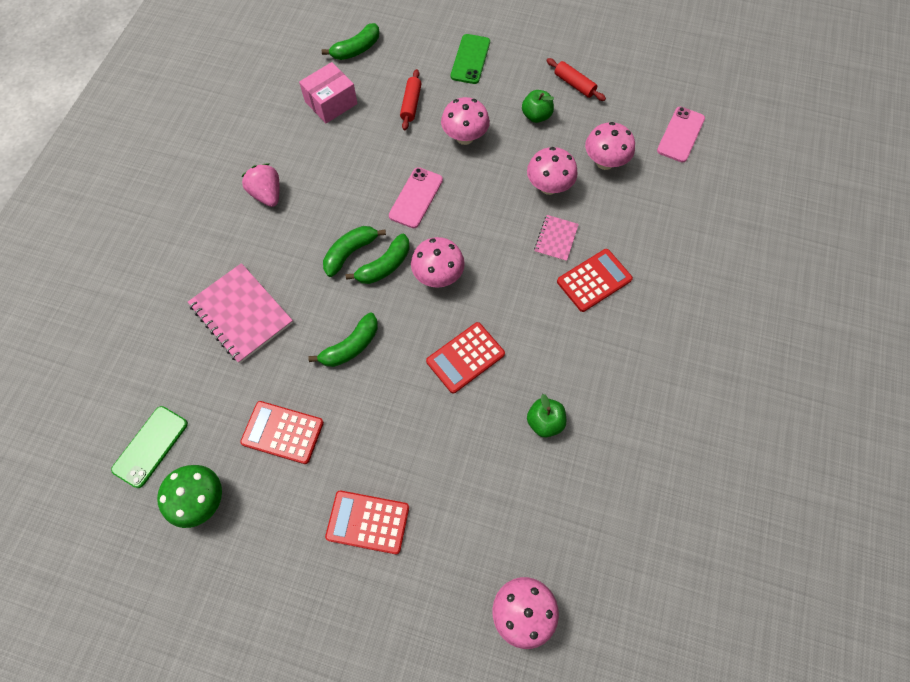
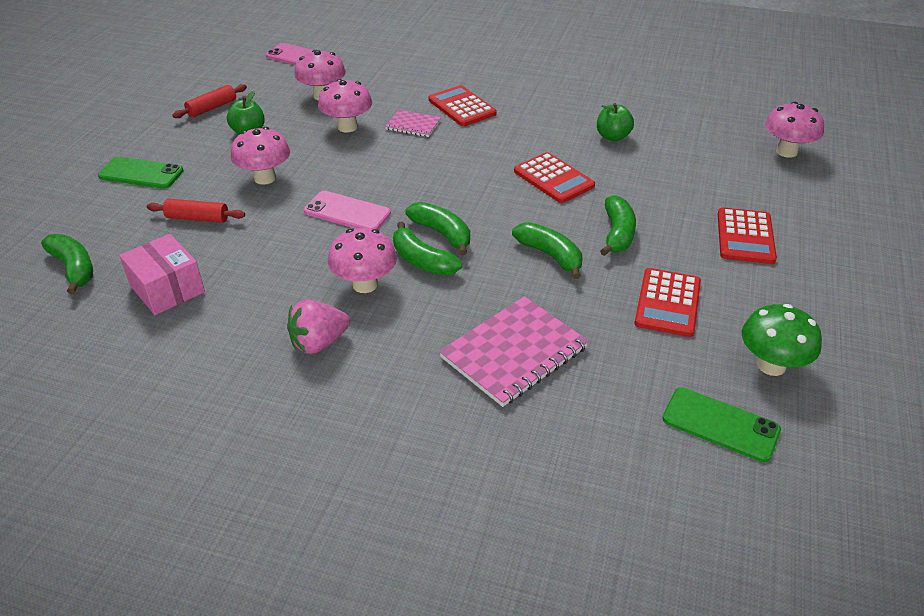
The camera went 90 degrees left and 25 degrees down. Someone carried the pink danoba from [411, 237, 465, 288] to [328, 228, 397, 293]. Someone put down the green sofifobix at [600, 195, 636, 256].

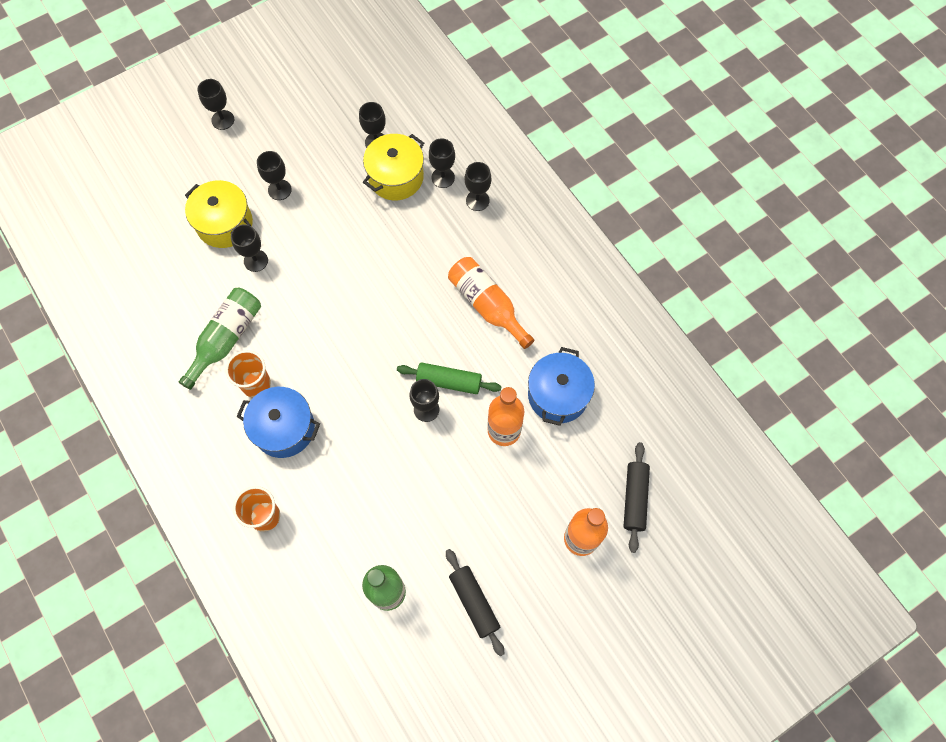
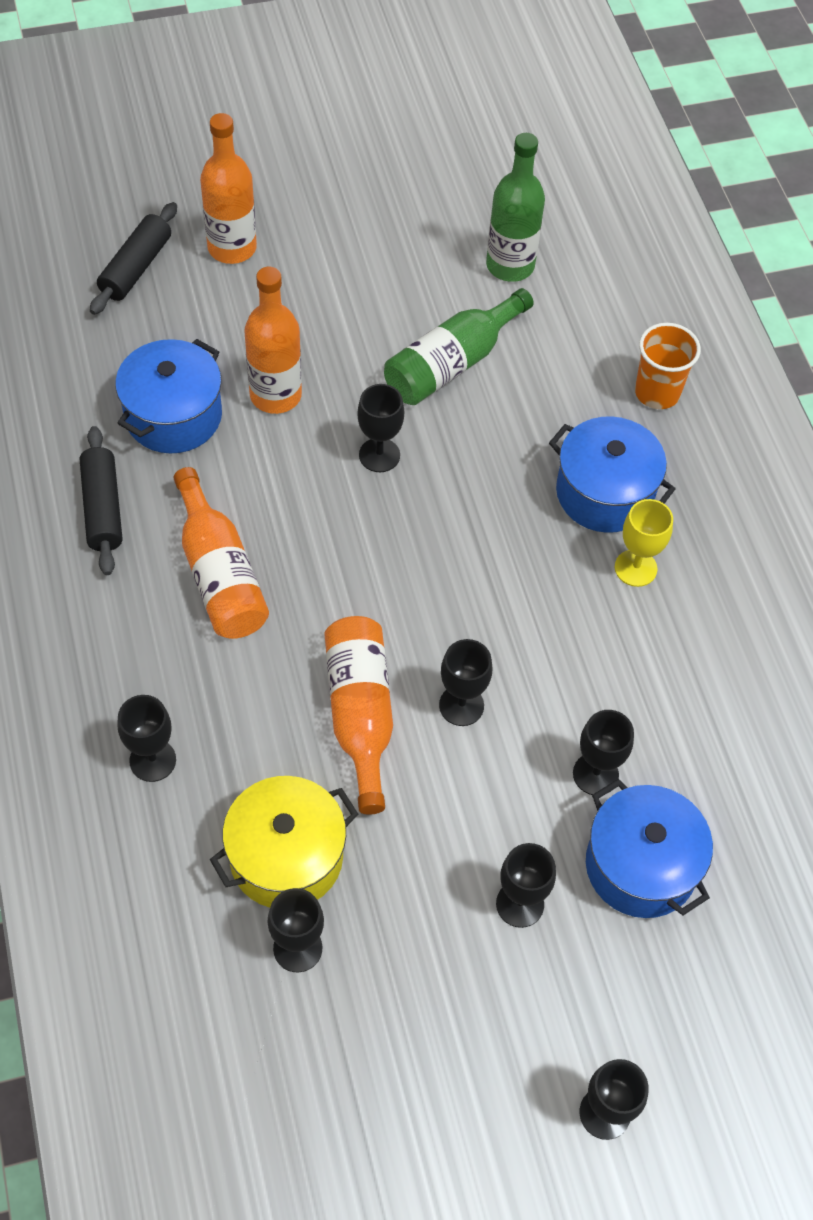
The camera went 165 degrees left and 10 degrees down. Someone carried the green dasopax from [179, 287, 261, 390] to [384, 288, 534, 405]. Someone repainted the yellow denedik at [185, 180, 253, 248], which became the blue denedik at [586, 779, 713, 918]. Someone swapped the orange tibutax at [226, 350, 271, 398] for the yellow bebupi at [615, 499, 673, 587]. Someone took away the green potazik at [397, 362, 502, 394]. Someone carried the black bebupi from [429, 138, 455, 188] to [439, 639, 492, 726]. Someone carried the black potazik from [446, 549, 504, 656] to [80, 426, 123, 575]. Someone put down the orange dasopax at [325, 616, 393, 815].

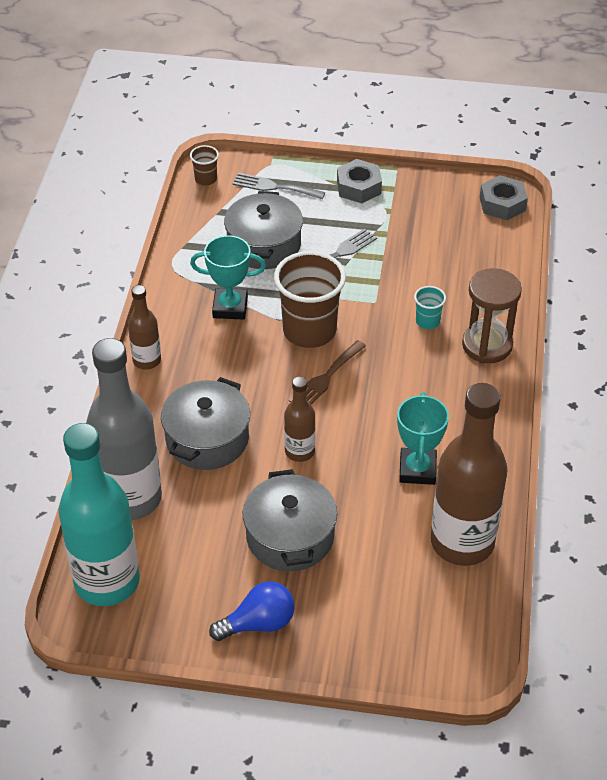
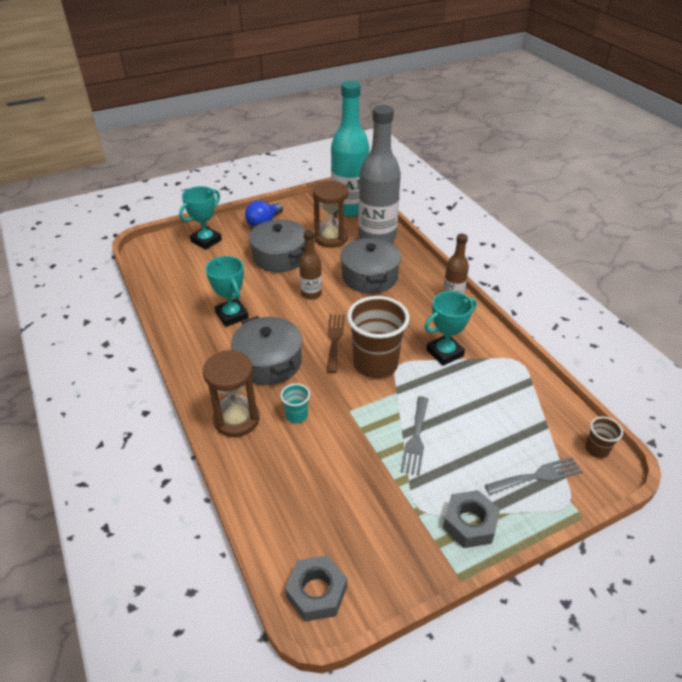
The camera went 145 degrees right and 5 degrees down. Someone carried the grey denedik from [224, 191, 303, 269] to [231, 316, 302, 385]. Someone took away the brown dasopax at [431, 383, 508, 566]. Someone put down the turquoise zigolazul at [179, 186, 222, 250]. Someone put down the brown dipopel at [313, 181, 348, 248].

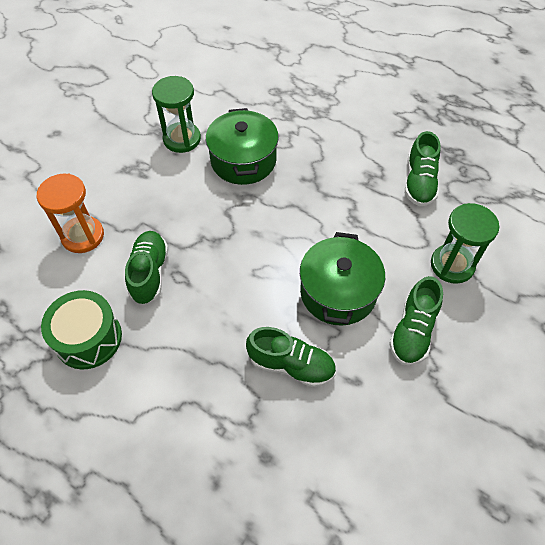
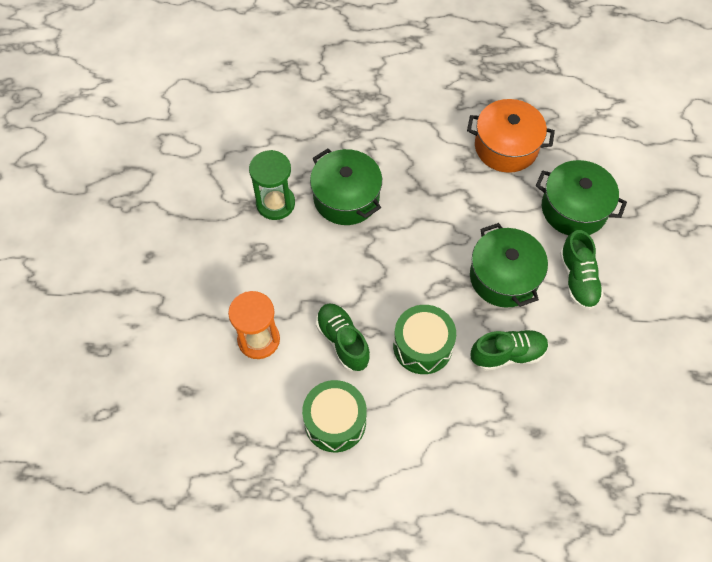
The camera went 30 degrees left and 5 degrees up. Someone swapped the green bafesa at [405, 131, 441, 206] for the orange denedik at [467, 99, 555, 173]. Someone swapped the green dipopel at [431, 203, 499, 284] for the green denedik at [536, 160, 627, 235]. Someone put down the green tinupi at [393, 305, 456, 374].

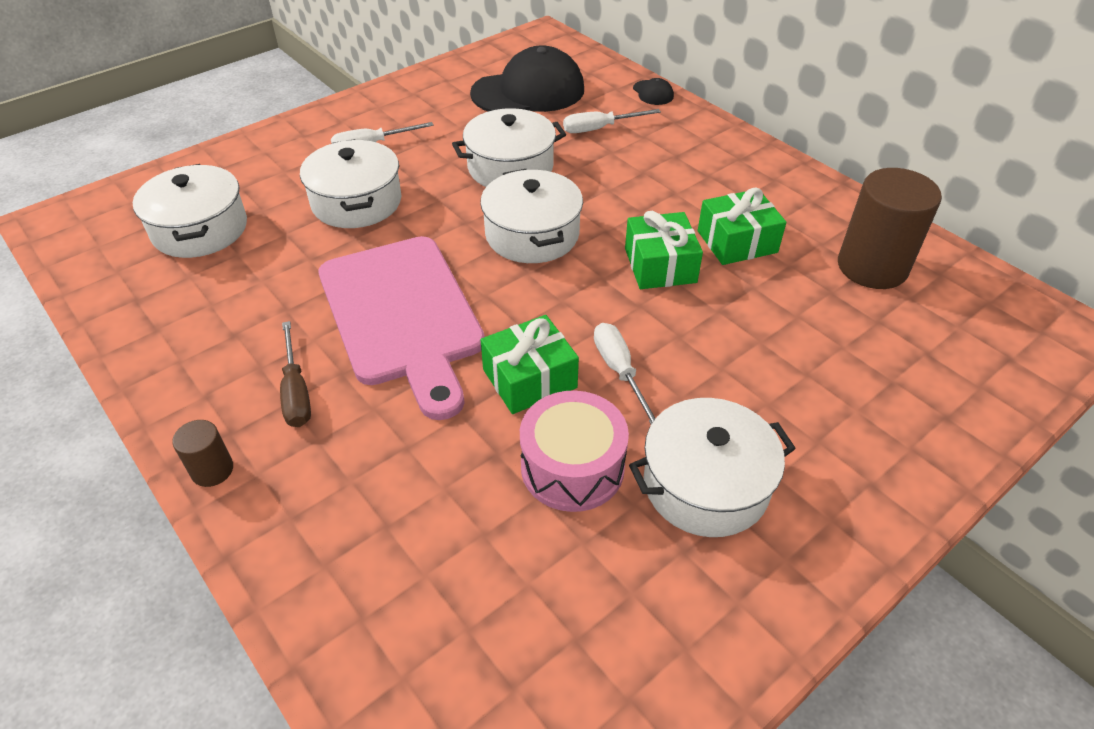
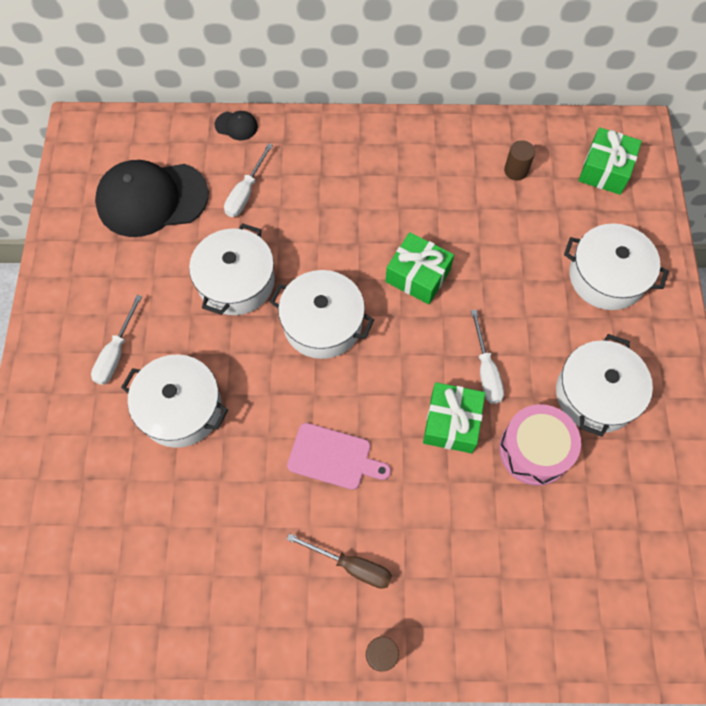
The camera went 50 degrees left and 20 degrees up. Someone carried the white denedik from [133, 164, 247, 258] to [564, 223, 669, 310]. Someone scaled the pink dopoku at [318, 236, 485, 420] by 0.50. Someone rotated the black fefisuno at [470, 45, 584, 112] by 120 degrees counterclockwise. Someone rotated the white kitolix at [594, 323, 656, 424] by 120 degrees counterclockwise. Someone carried the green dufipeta from [698, 188, 787, 265] to [579, 127, 642, 195]. Someone scaled the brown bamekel at [838, 168, 942, 289] by 0.47.

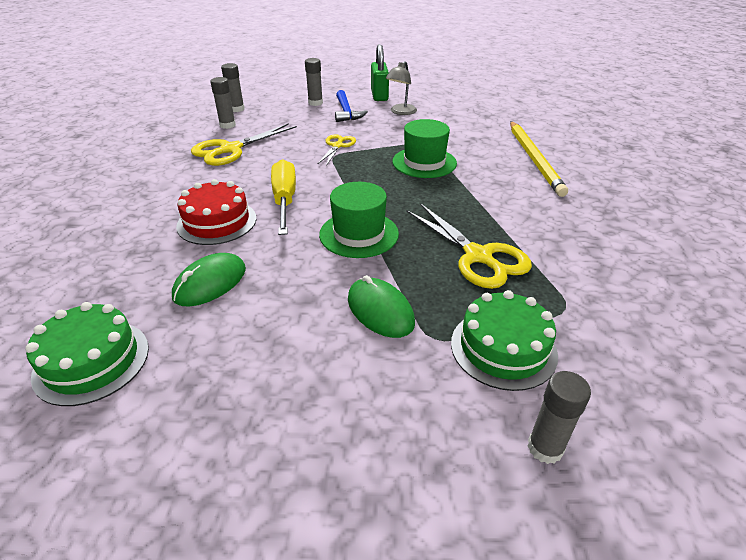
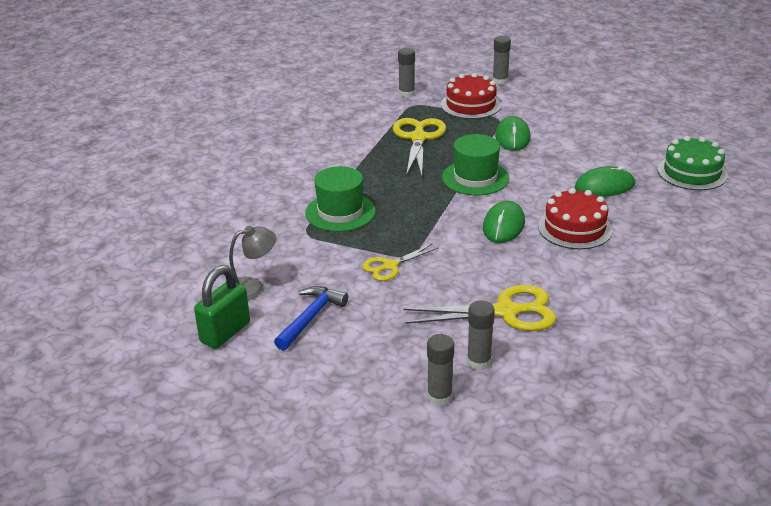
The camera went 140 degrees left and 5 degrees down. Someone swapped the yellow kitolix at [271, 159, 296, 235] for the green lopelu at [483, 201, 525, 243]. Someone carried the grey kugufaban from [305, 58, 323, 106] to [398, 48, 415, 97]. Someone repainted the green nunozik at [451, 290, 558, 391], which became the red nunozik at [441, 73, 501, 119]. Someone took away the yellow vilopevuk at [510, 121, 568, 197].

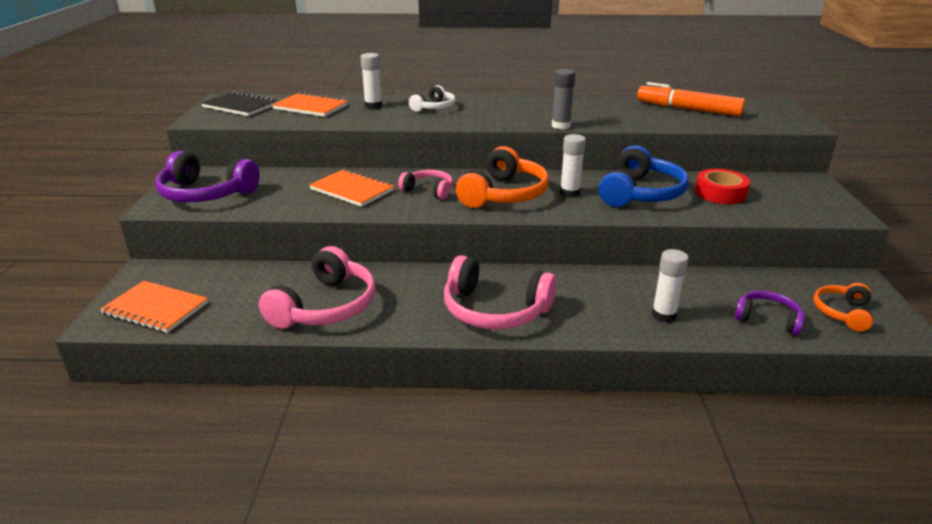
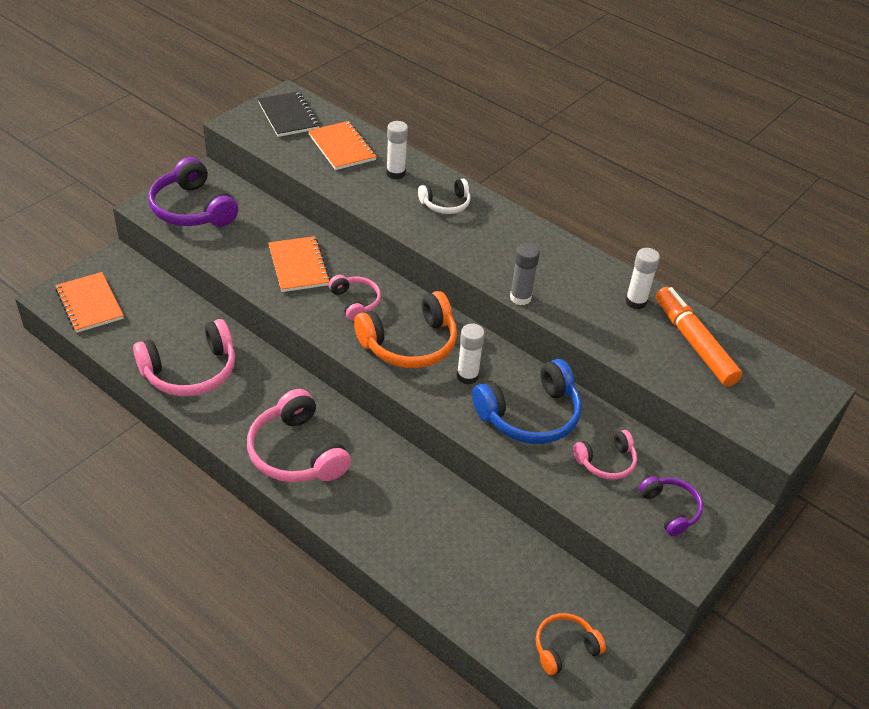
The camera went 35 degrees right and 15 degrees up. Someone carried the white kugufaban from [652, 249, 689, 323] to [625, 248, 660, 310]. Someone swapped the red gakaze at [695, 169, 750, 204] for the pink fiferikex at [573, 430, 637, 480]. Someone carried the purple fiferikex from [734, 291, 805, 335] to [639, 476, 703, 536].

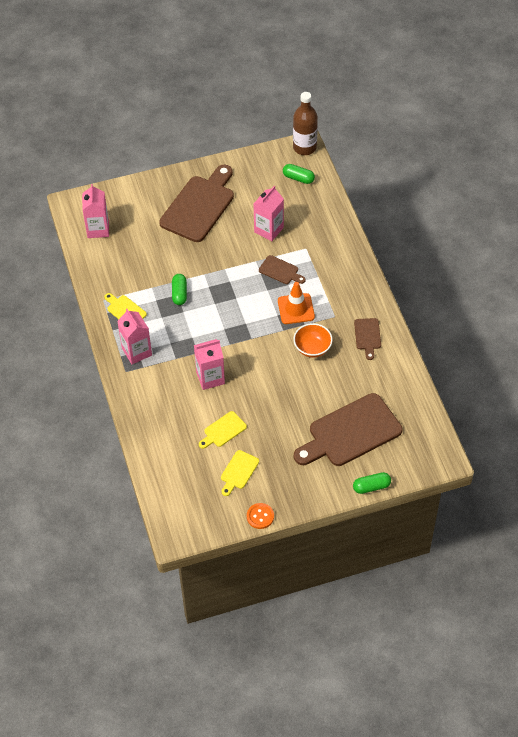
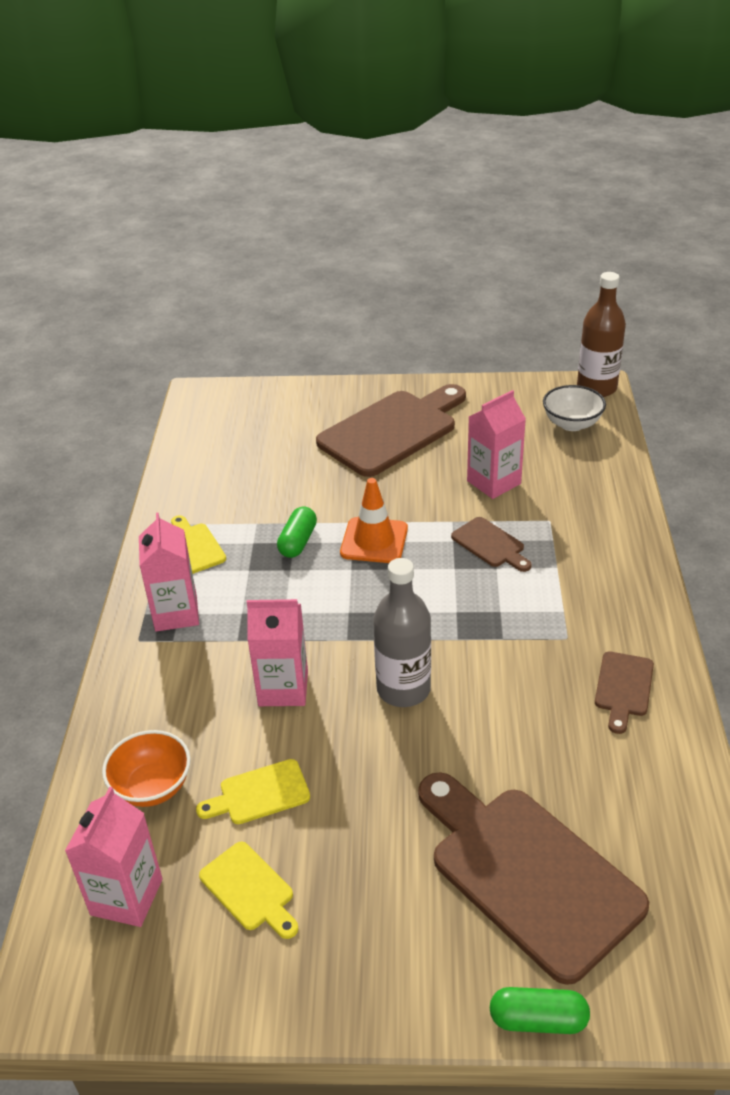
The camera went 20 degrees right and 15 degrees down. Someone carried the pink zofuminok from [82, 184, 109, 238] to [65, 787, 163, 927]. Someone rotated the yellow dopoku at [221, 450, 259, 496] by 90 degrees counterclockwise. Someone took away the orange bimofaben at [247, 503, 274, 529]. Someone carried the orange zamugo from [278, 282, 315, 324] to [340, 478, 408, 563]. Someone swapped the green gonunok at [283, 164, 315, 184] for the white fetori at [543, 385, 606, 431]. Someone carried the orange fetori from [293, 323, 333, 358] to [102, 730, 191, 807]. Someone rotated the brown dopoku at [294, 393, 402, 466] by 60 degrees clockwise. Someone put down the grey dasopax at [373, 558, 431, 707].

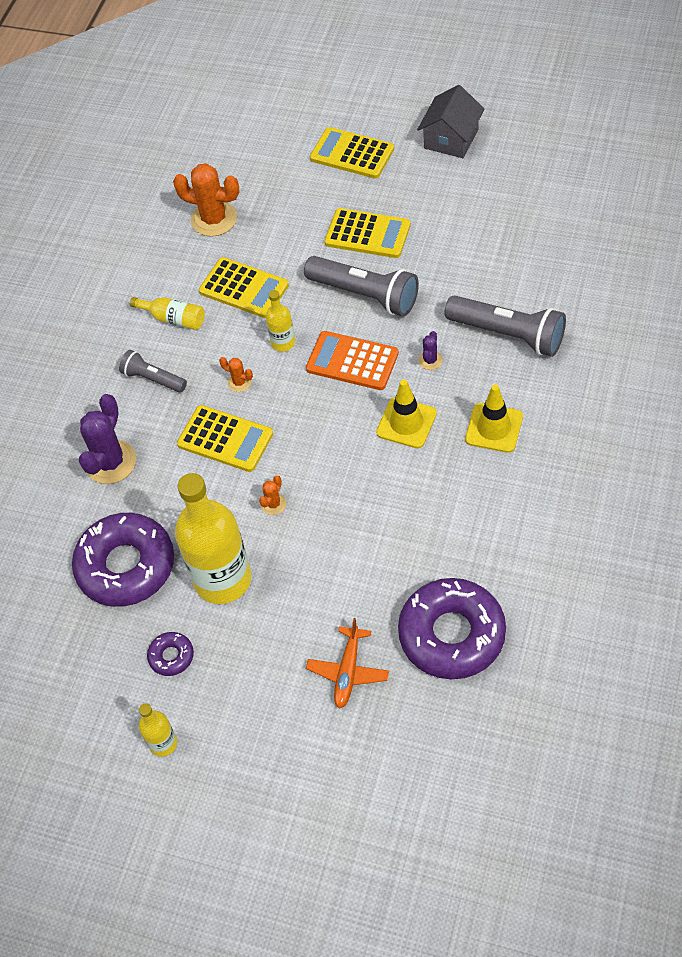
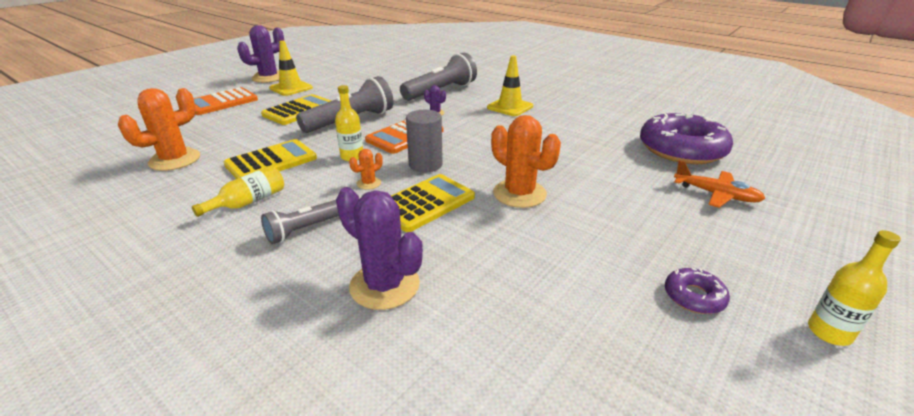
The camera went 75 degrees left and 25 degrees down. Someone took away the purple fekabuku at [72, 513, 174, 607]. Someone took away the yellow dasopax at [175, 473, 251, 604]. Someone scaled the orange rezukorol at [259, 475, 286, 515] by 2.11. Someone repainted the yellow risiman at [310, 127, 394, 179], which became the orange risiman at [193, 87, 258, 115]. Someone carried the yellow zamugo from [376, 379, 437, 448] to [269, 41, 313, 96]. Someone swapped the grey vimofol at [417, 85, 484, 158] for the purple rezukorol at [237, 25, 284, 83]. Someone put down the grey bamekel at [406, 110, 443, 173].

